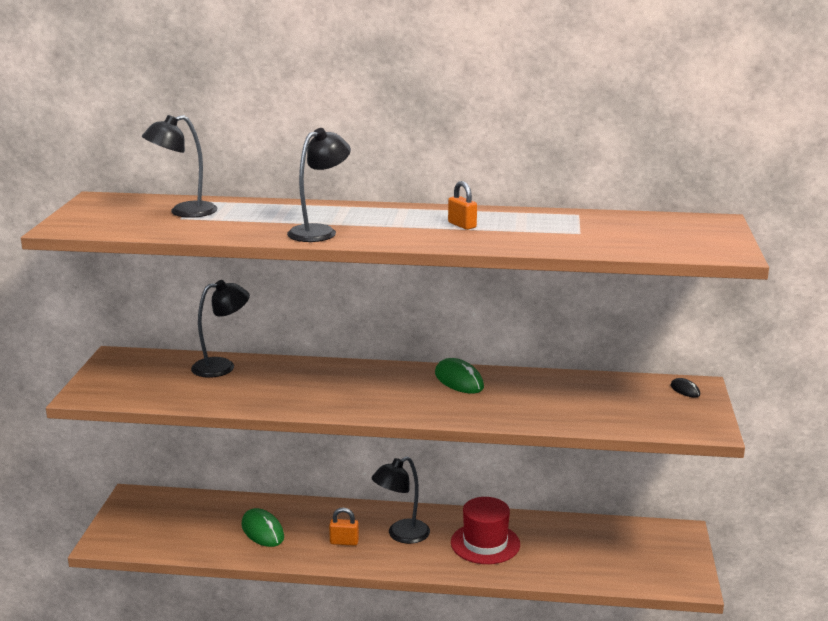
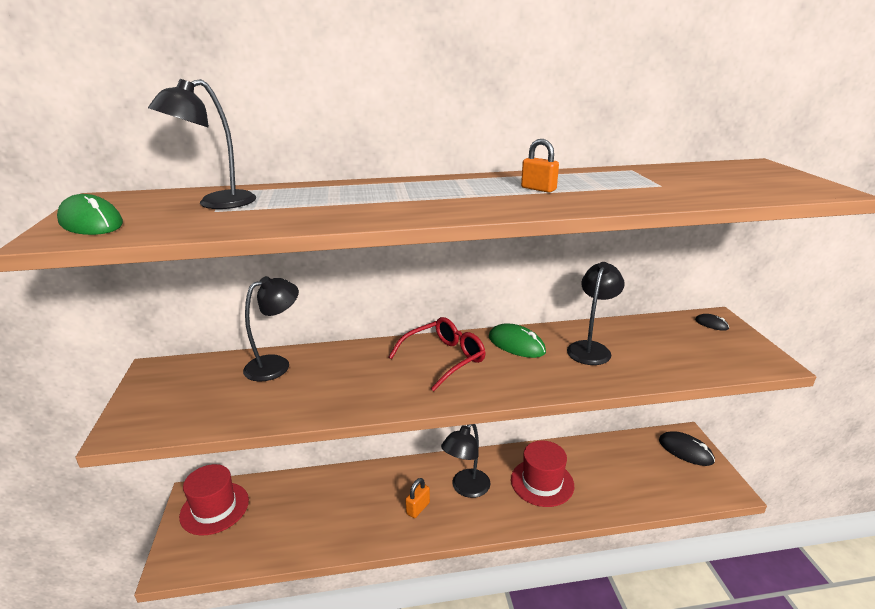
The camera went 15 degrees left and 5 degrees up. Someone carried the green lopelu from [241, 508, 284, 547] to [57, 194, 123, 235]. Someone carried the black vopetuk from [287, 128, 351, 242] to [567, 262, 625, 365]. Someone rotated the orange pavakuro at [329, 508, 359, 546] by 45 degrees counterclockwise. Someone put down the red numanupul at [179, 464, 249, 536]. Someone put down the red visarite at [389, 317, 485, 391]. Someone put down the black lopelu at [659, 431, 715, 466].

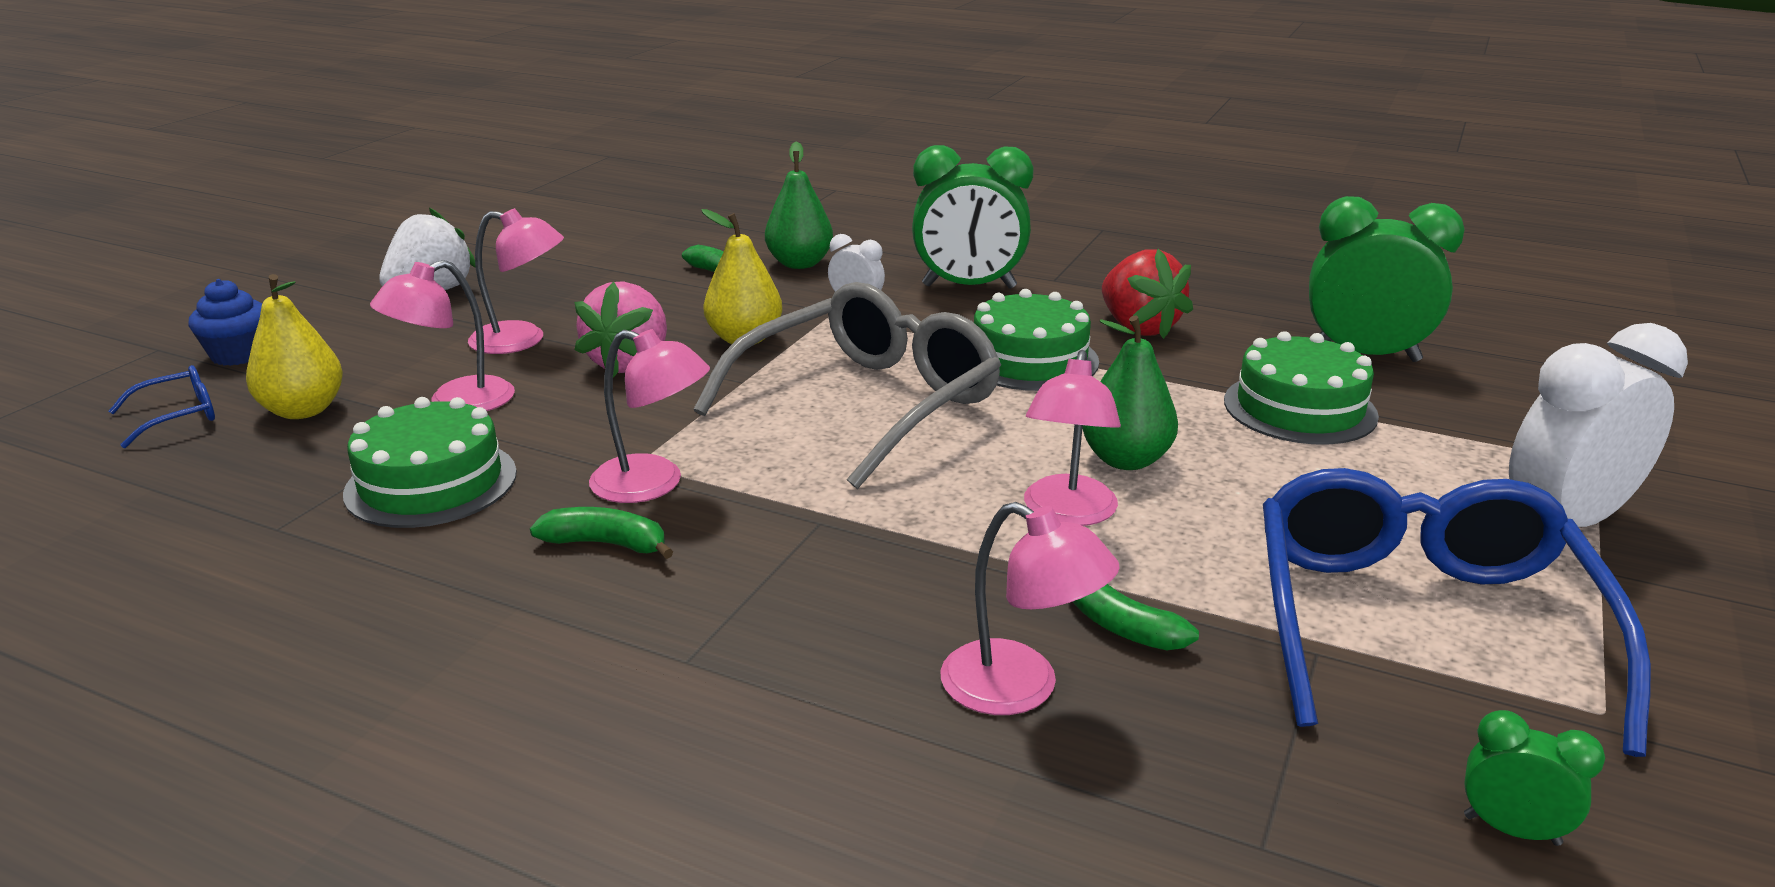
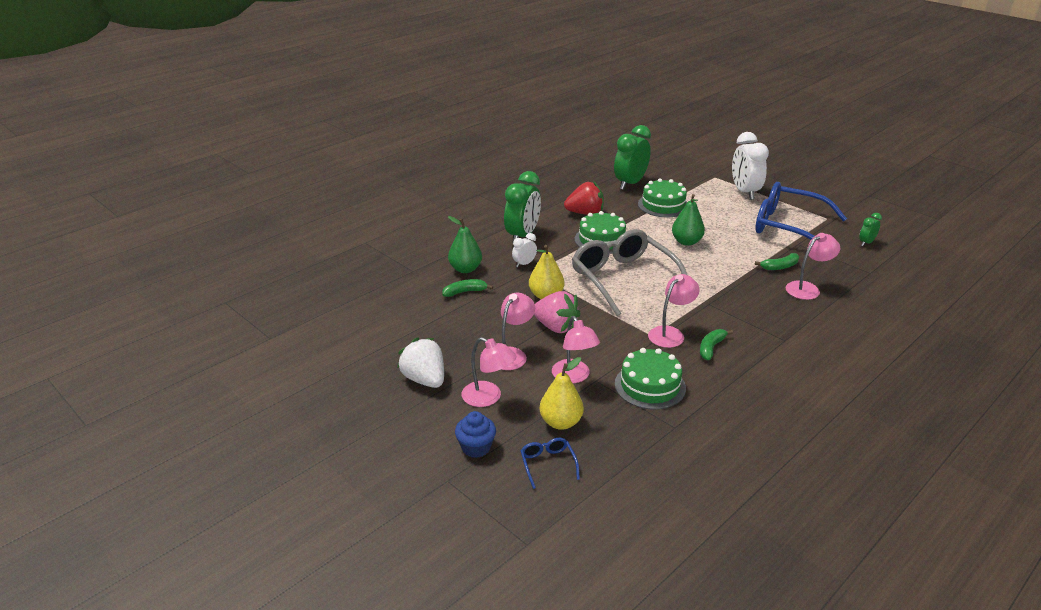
The camera went 70 degrees left and 5 degrees up. Someone carried the pink vopetuk from [1024, 350, 1121, 526] to [462, 337, 516, 407].

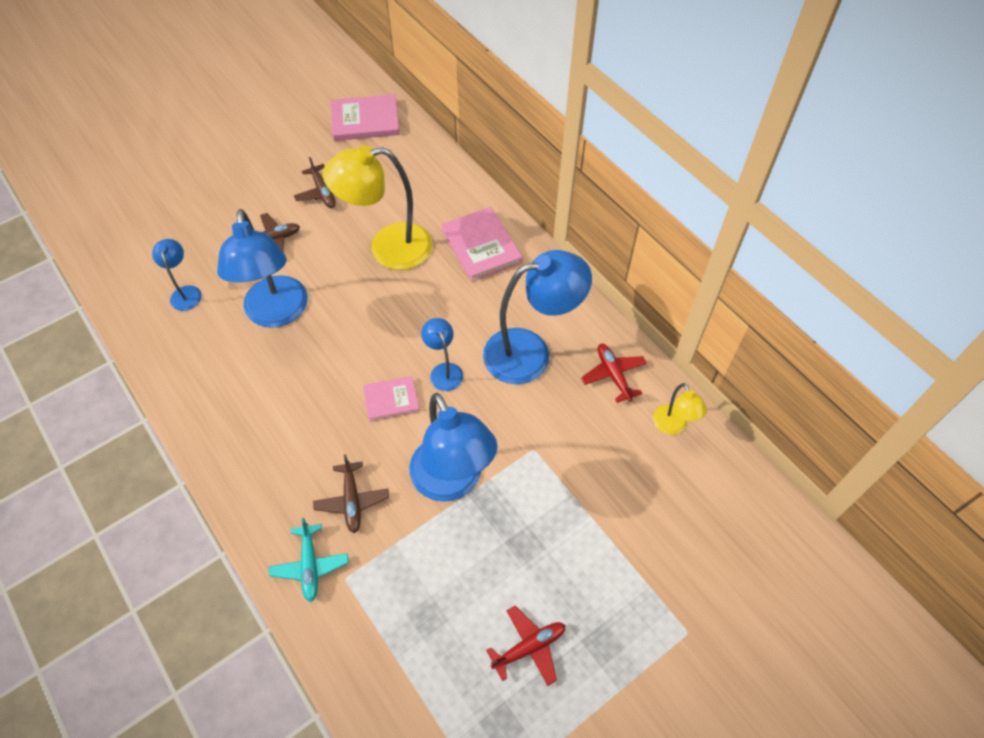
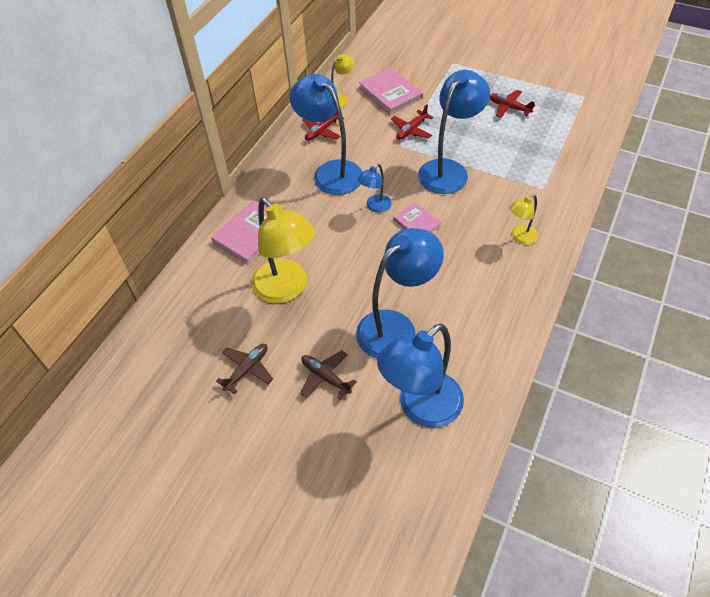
The camera went 115 degrees left and 5 degrees down. Someone scaled the blue vopetuk at [152, 239, 202, 311] by 2.04. Someone took away the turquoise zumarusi at [269, 517, 349, 602]. Someone took away the brown zumarusi at [313, 454, 389, 533]. Someone carried the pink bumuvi from [331, 94, 400, 141] to [359, 67, 423, 115]. Someone put down the red zumarusi at [391, 104, 433, 140]. Someone put down the yellow vopetuk at [509, 195, 538, 244].

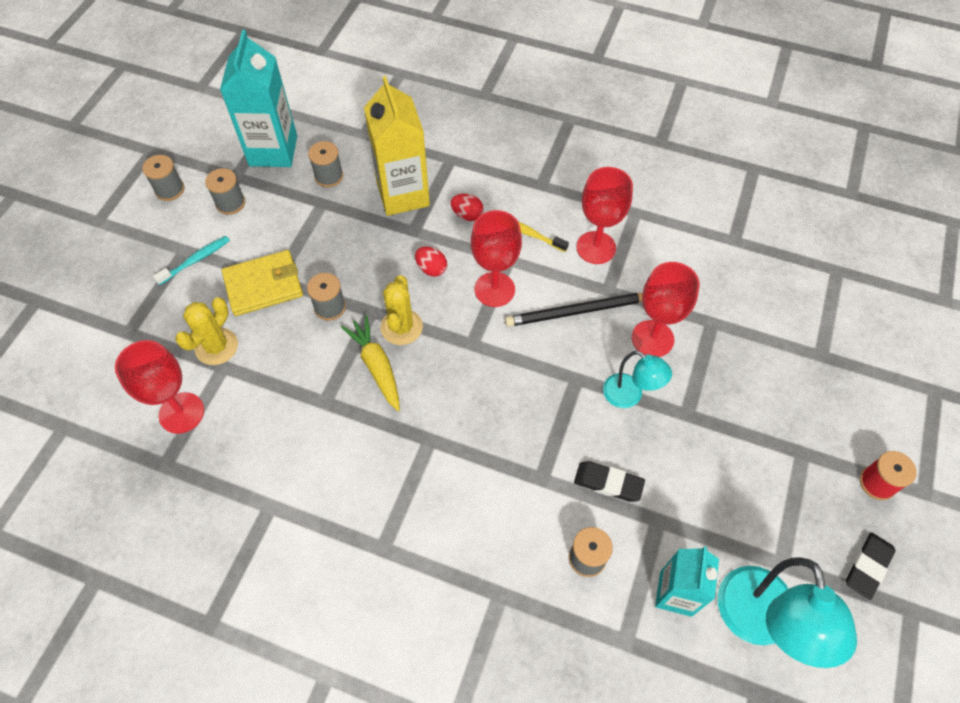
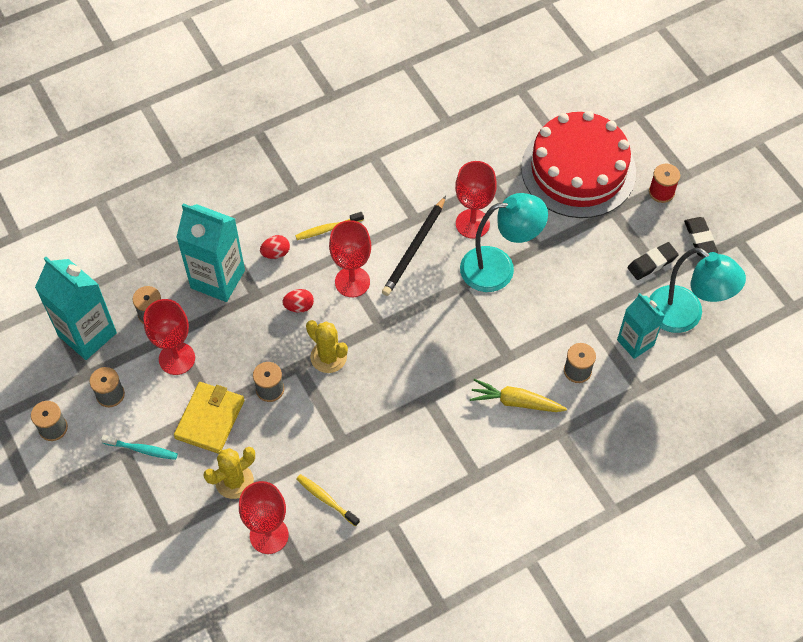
The camera went 50 degrees left and 0 degrees up. Someone rotated the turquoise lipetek at [153, 236, 230, 285] by 105 degrees clockwise. Someone rotated the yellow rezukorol at [175, 297, 238, 365] by 75 degrees clockwise. Someone carried the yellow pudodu from [341, 315, 400, 411] to [470, 379, 567, 412]. Someone repainted the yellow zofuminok at [364, 76, 430, 216], which became the turquoise zofuminok at [176, 203, 245, 302]. Someone carried the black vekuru from [574, 461, 645, 502] to [628, 242, 679, 280]. Someone carried the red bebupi from [576, 167, 633, 264] to [144, 299, 195, 375]. Someone scaled the turquoise vopetuk at [603, 351, 672, 408] by 1.72. Someone put down the yellow lipetek at [297, 474, 360, 527]. Someone put down the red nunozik at [521, 111, 636, 218].

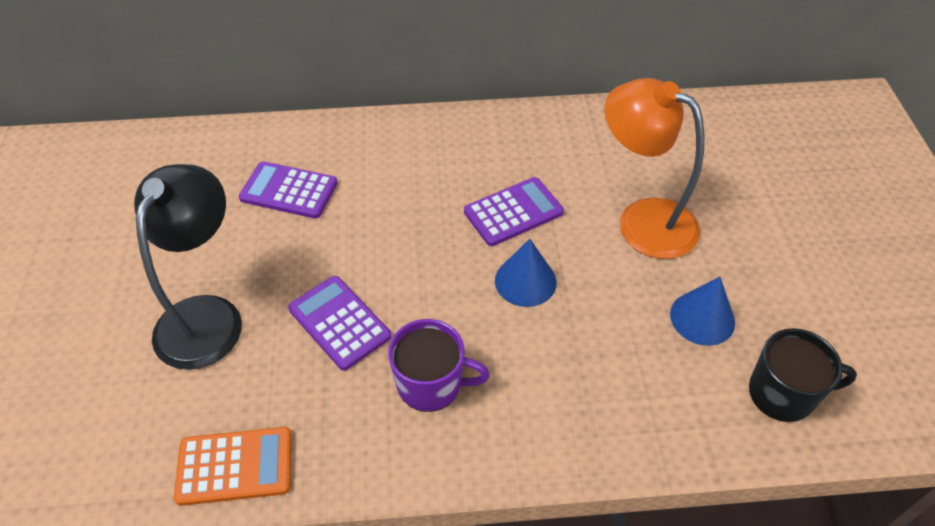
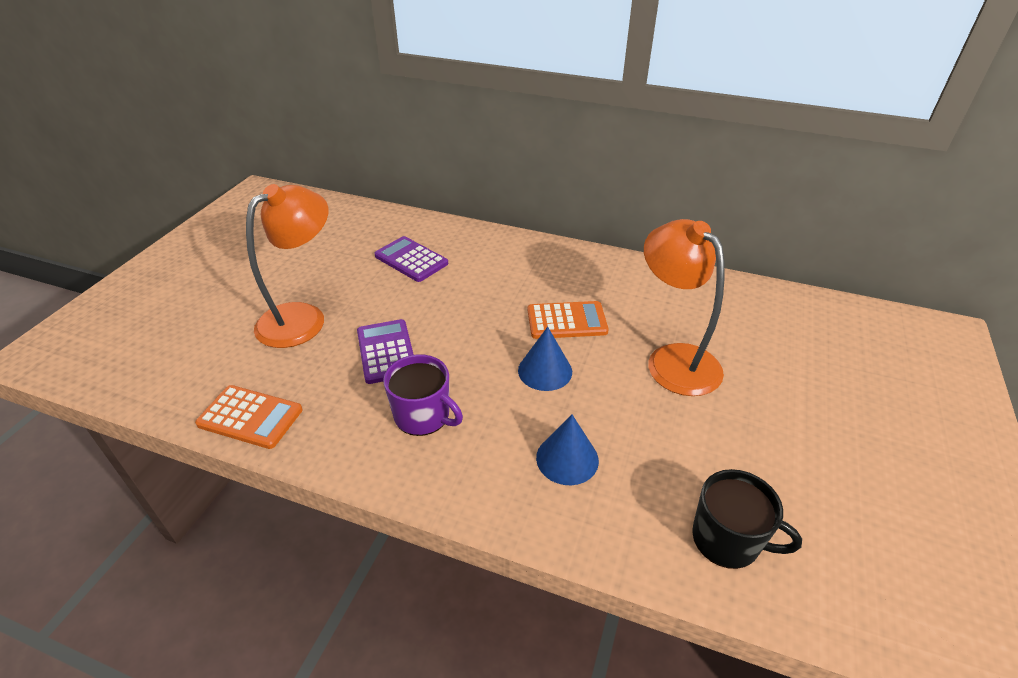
The camera went 25 degrees right and 10 degrees down. Someone repainted the black vopetuk at [134, 164, 242, 370], which became the orange vopetuk at [246, 184, 328, 348]. Someone repainted the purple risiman at [464, 177, 564, 246], which became the orange risiman at [528, 301, 609, 339]. Someone carried the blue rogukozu from [670, 277, 735, 346] to [536, 415, 599, 485].

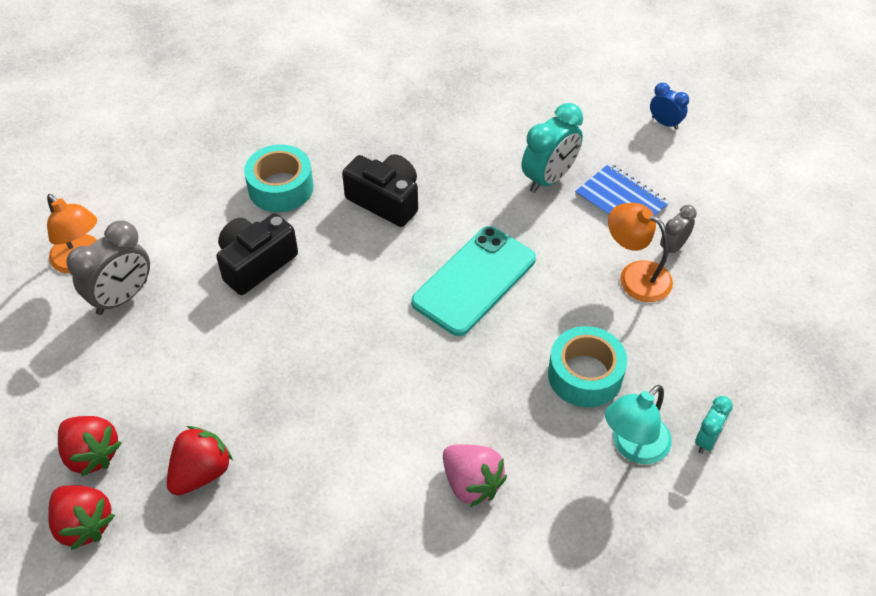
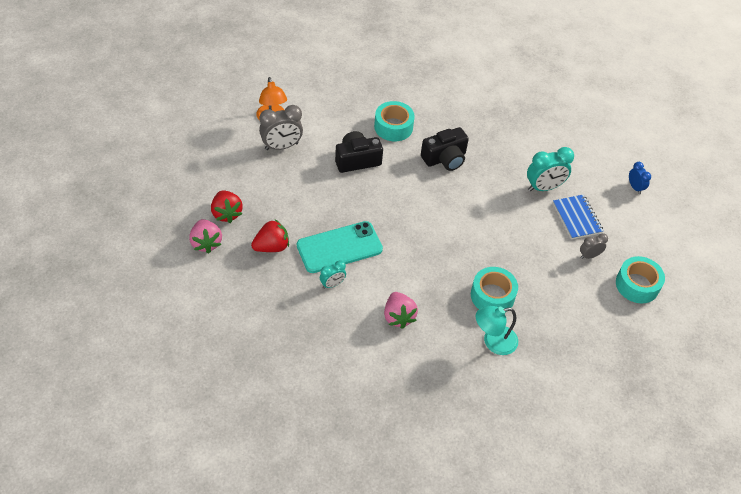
The camera went 25 degrees right and 0 degrees up. Someone repainted the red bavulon at [48, 485, 115, 550], which became the pink bavulon at [189, 219, 222, 253]. Someone rotated the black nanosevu at [342, 154, 418, 227] by 90 degrees clockwise. Someone carried the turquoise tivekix from [411, 226, 536, 336] to [297, 221, 383, 273]. Someone took away the orange vopetuk at [608, 203, 673, 302]. Someone carried the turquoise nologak from [695, 396, 733, 454] to [320, 260, 346, 289]. Someone put down the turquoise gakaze at [616, 256, 665, 303].

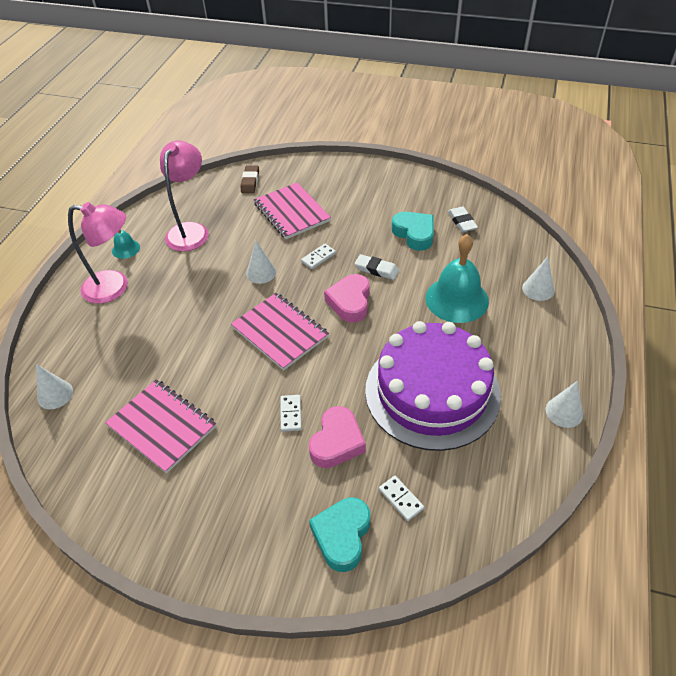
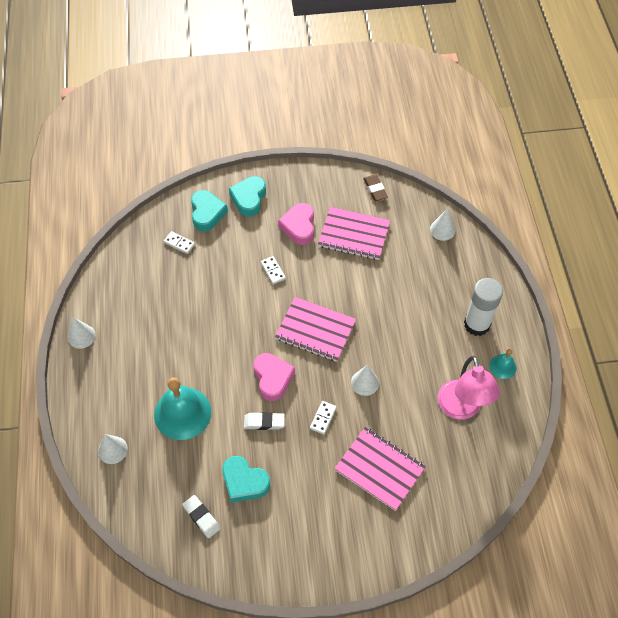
The camera went 155 degrees right and 10 degrees up. Someone swapped the pink vopetuk at [68, 202, 128, 304] for the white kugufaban at [464, 278, 503, 336]. Someone carried the brown vekuru from [241, 165, 259, 193] to [363, 175, 388, 201]. Someone carried the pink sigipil from [309, 406, 366, 468] to [278, 203, 314, 245]. Someone took away the purple nunozik at [365, 321, 501, 451]. Someone put down the turquoise sigipil at [229, 176, 266, 216].

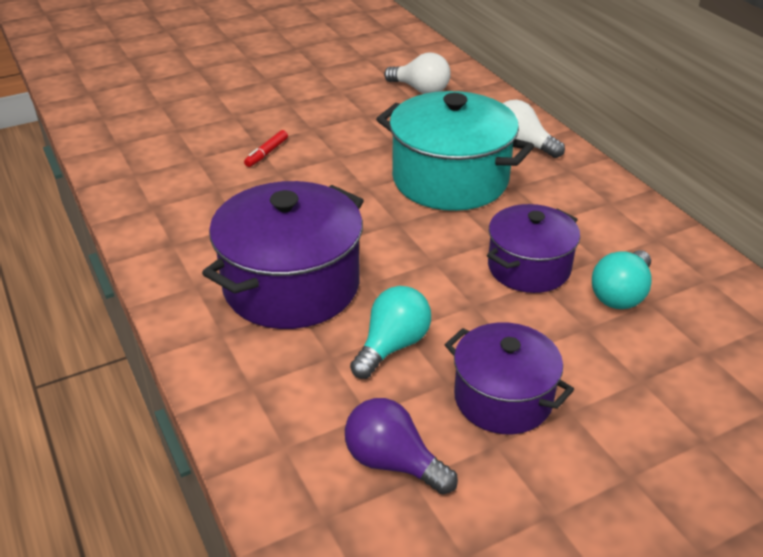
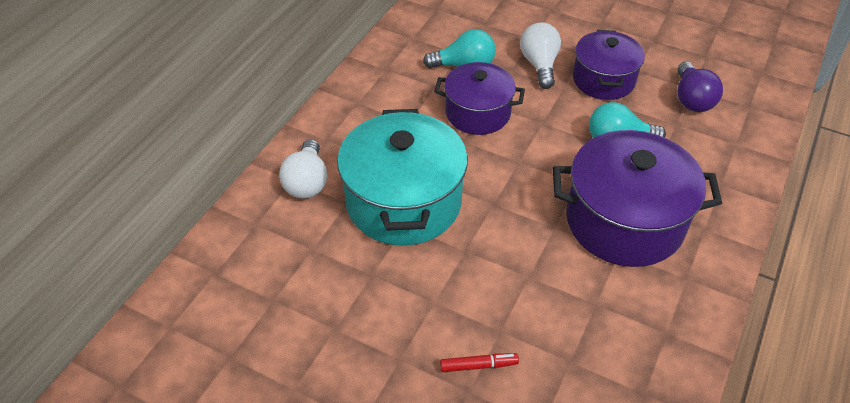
The camera went 125 degrees left and 10 degrees up. Someone carried the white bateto from [384, 53, 451, 94] to [520, 22, 561, 89].

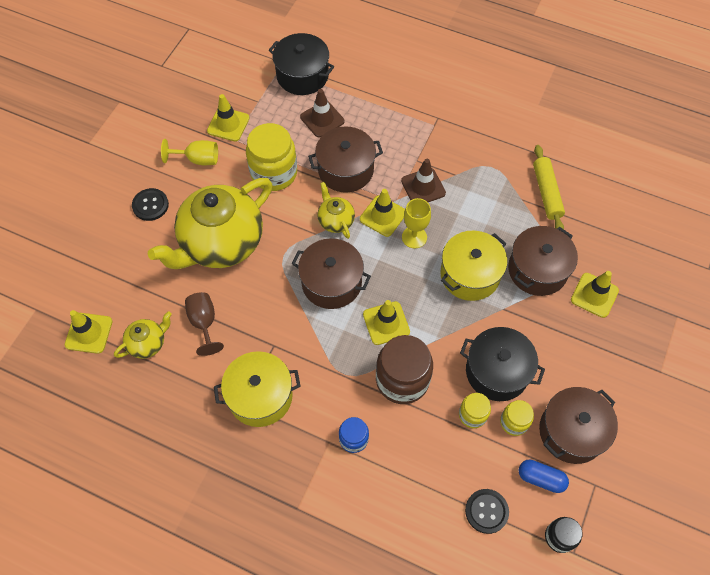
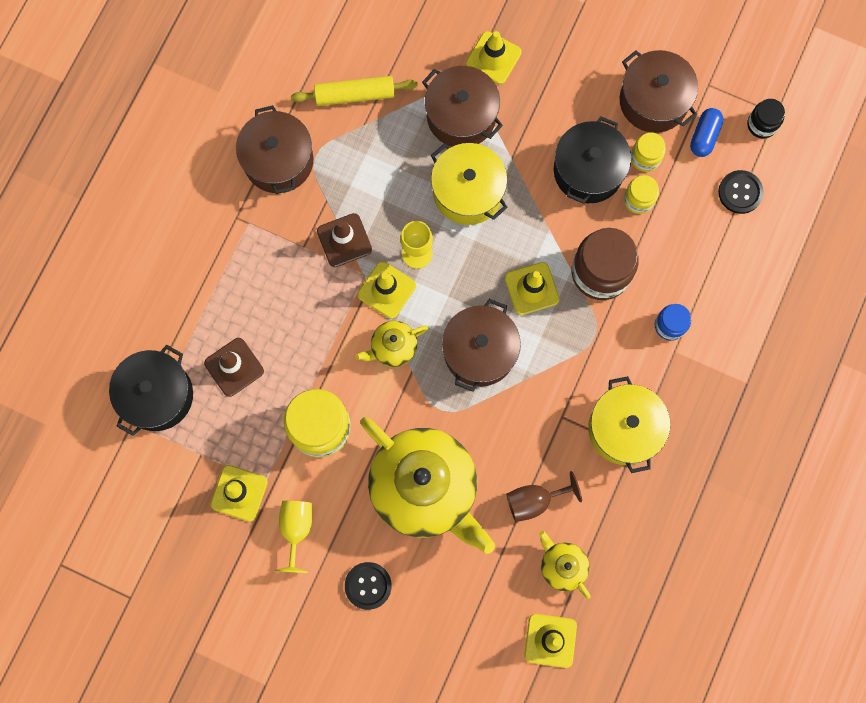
The camera went 90 degrees left and 15 degrees up. Someone carried the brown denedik from [308, 127, 383, 192] to [236, 105, 313, 194].

